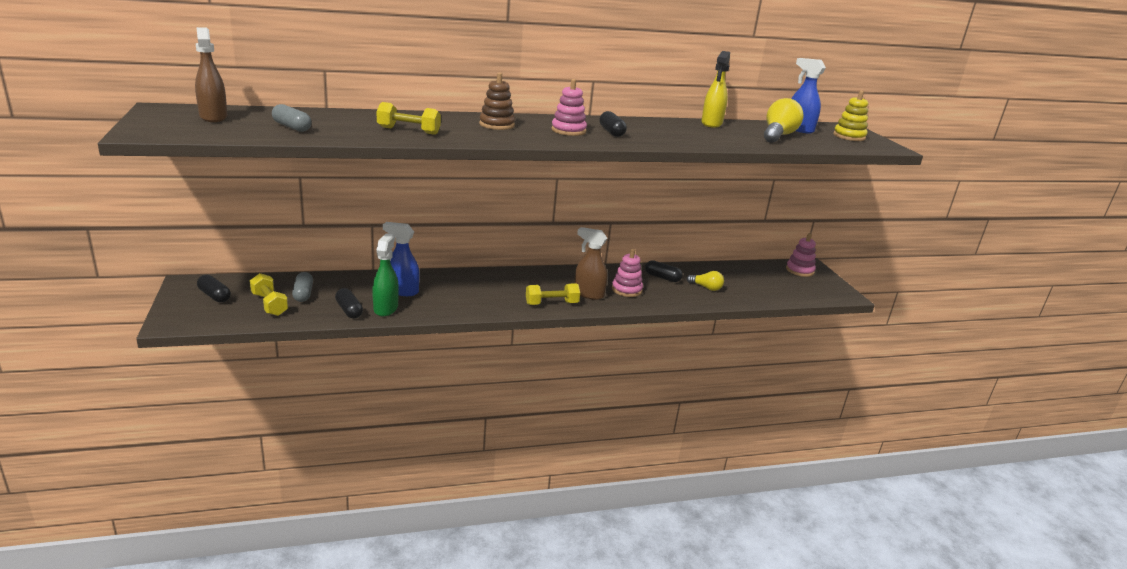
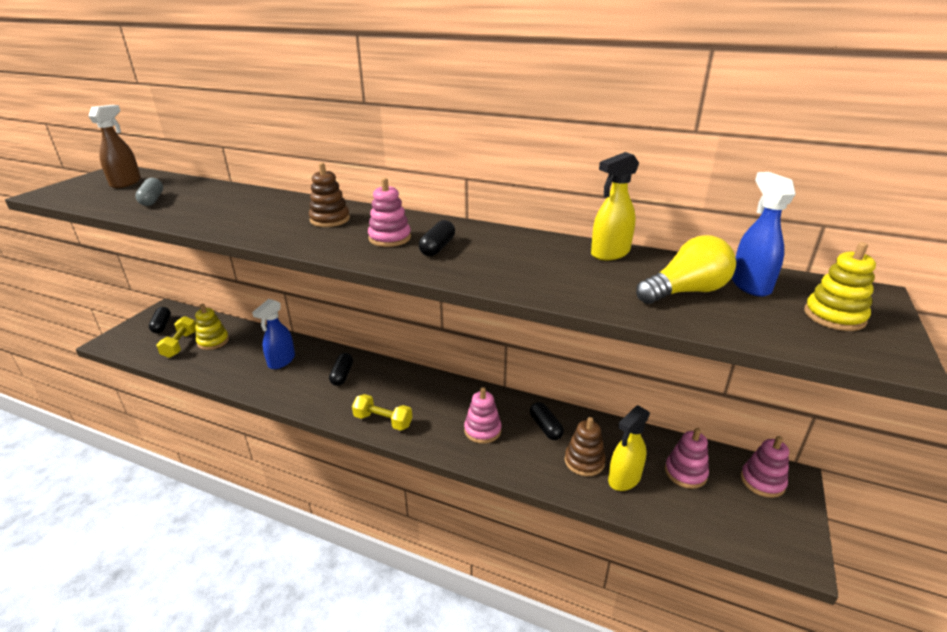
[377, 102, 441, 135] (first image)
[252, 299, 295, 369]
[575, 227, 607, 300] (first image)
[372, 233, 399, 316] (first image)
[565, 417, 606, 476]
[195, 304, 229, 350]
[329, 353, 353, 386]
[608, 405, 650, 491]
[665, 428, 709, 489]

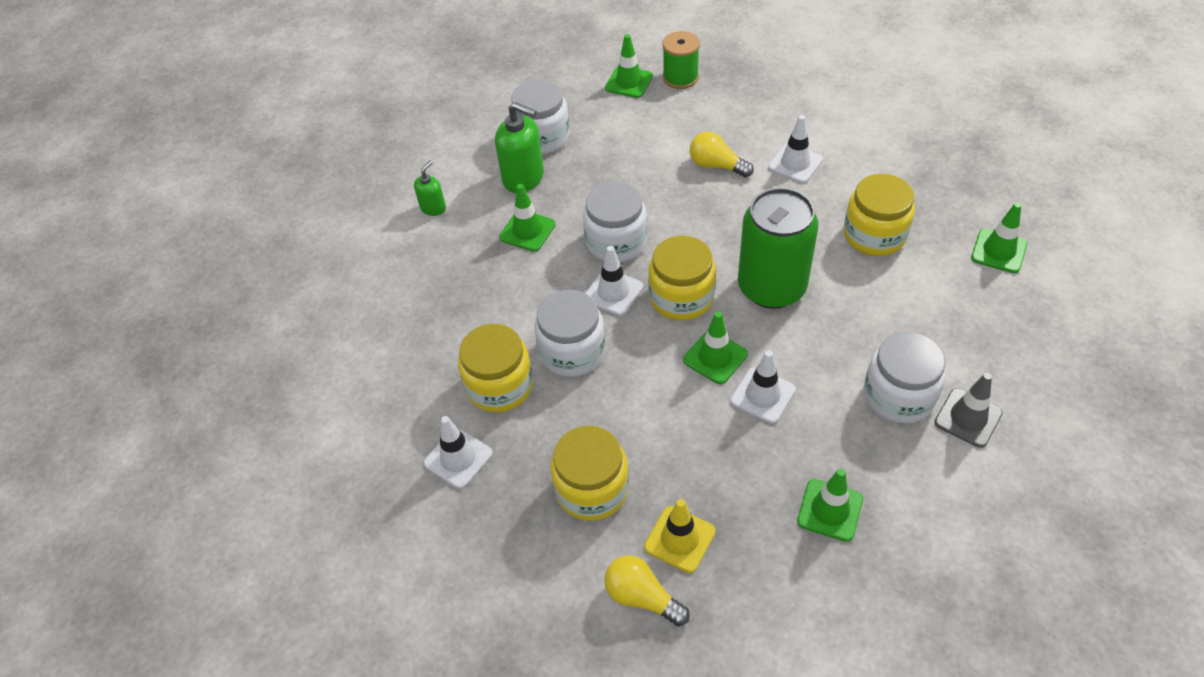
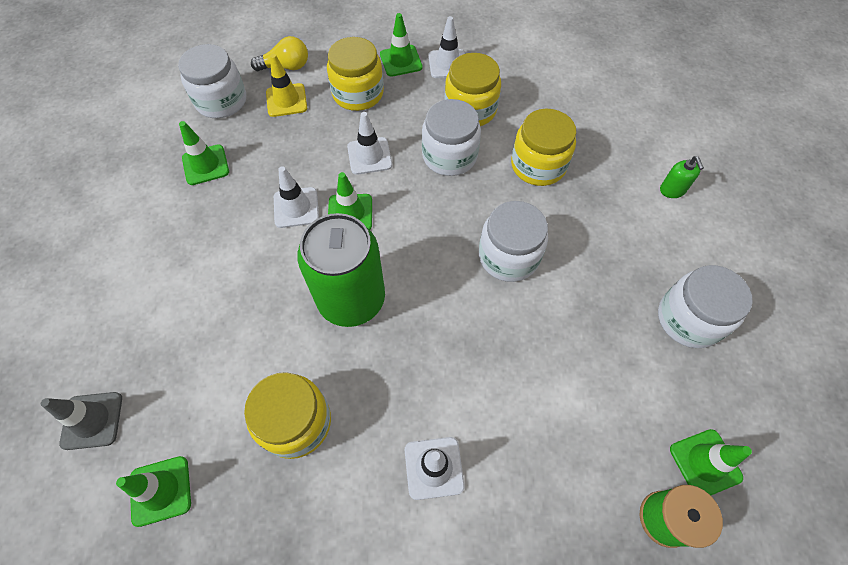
[495, 102, 544, 193] (first image)
[690, 131, 754, 177] (first image)
[380, 13, 423, 77]
[511, 109, 576, 186]
[347, 112, 392, 175]
[178, 44, 246, 118]
[41, 392, 122, 450]

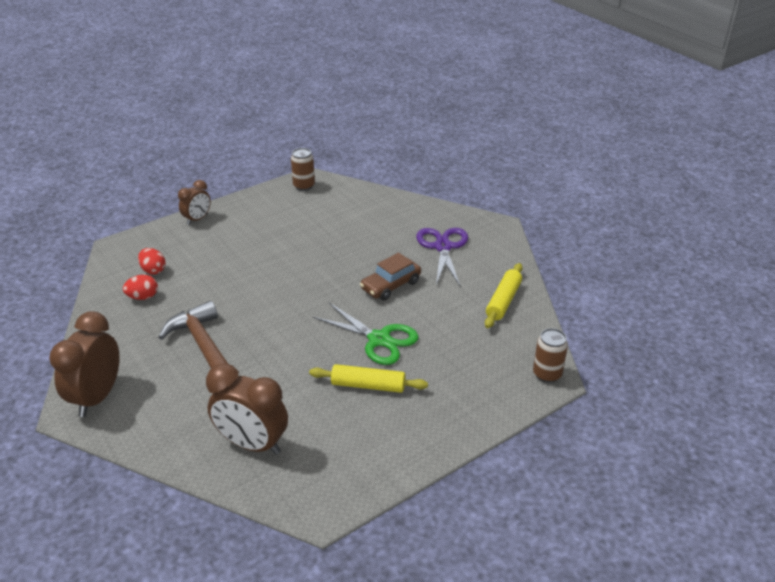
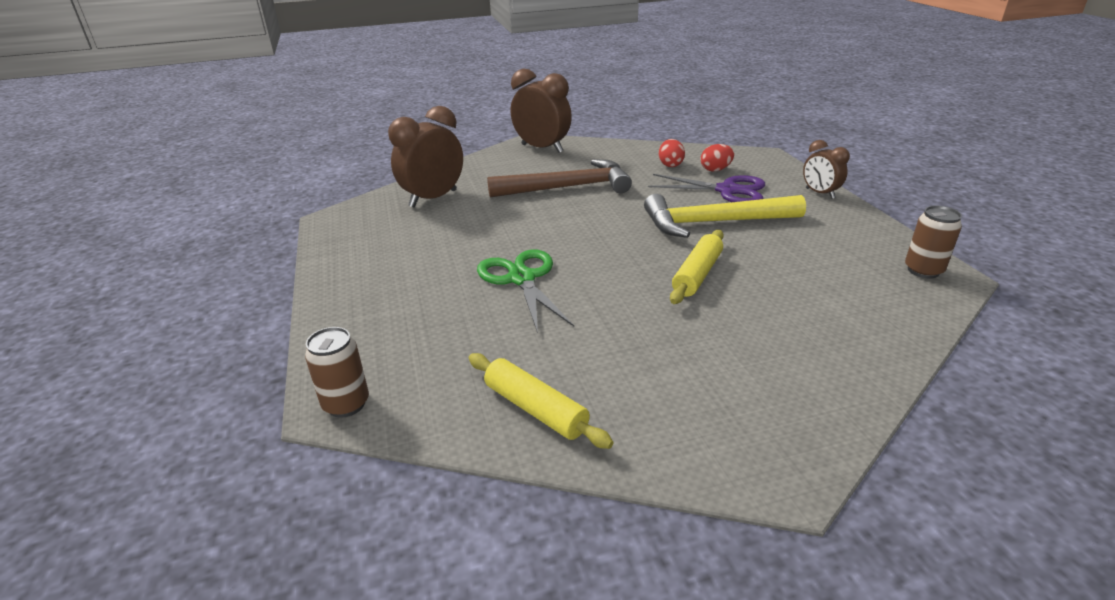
[648, 174, 765, 202]
[360, 253, 421, 301] (first image)
[477, 249, 574, 333]
[670, 230, 724, 304]
[644, 194, 806, 238]

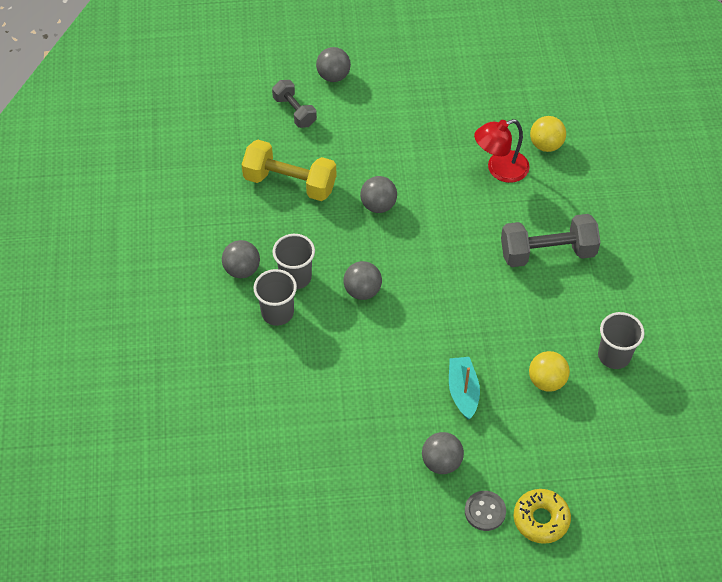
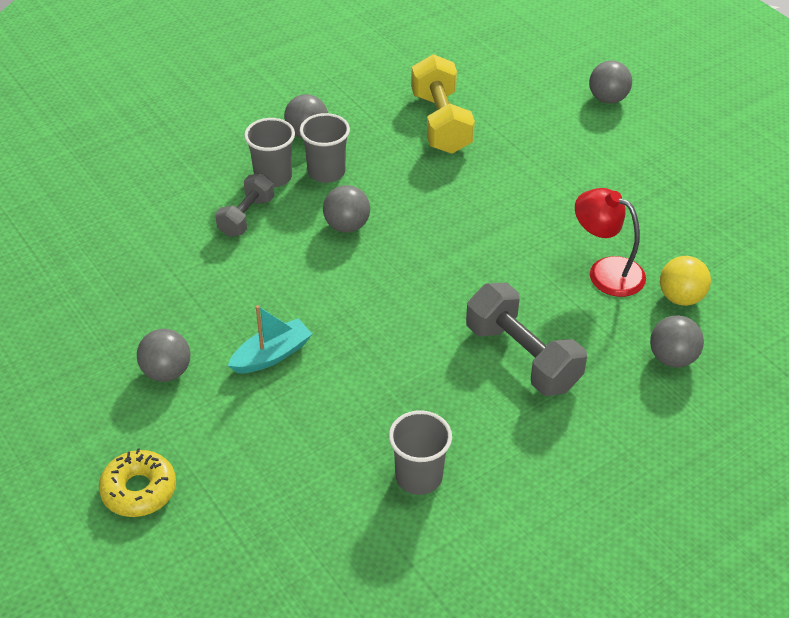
[215, 173, 274, 237]
[650, 315, 704, 368]
[529, 351, 570, 392] (first image)
[465, 491, 506, 531] (first image)

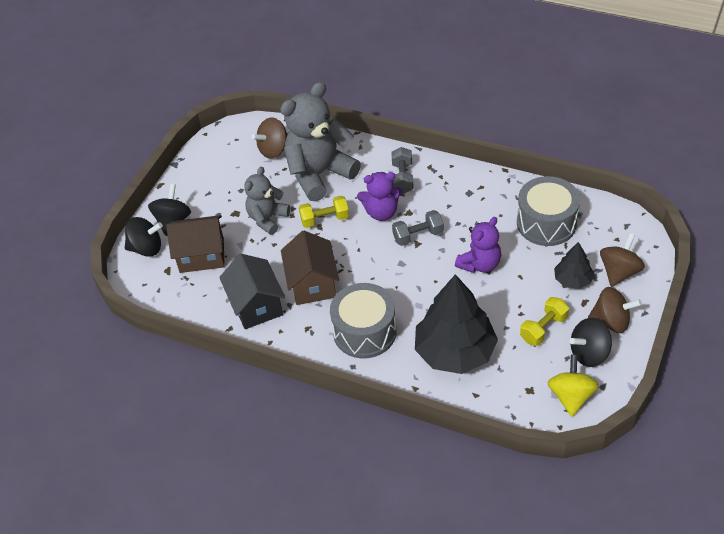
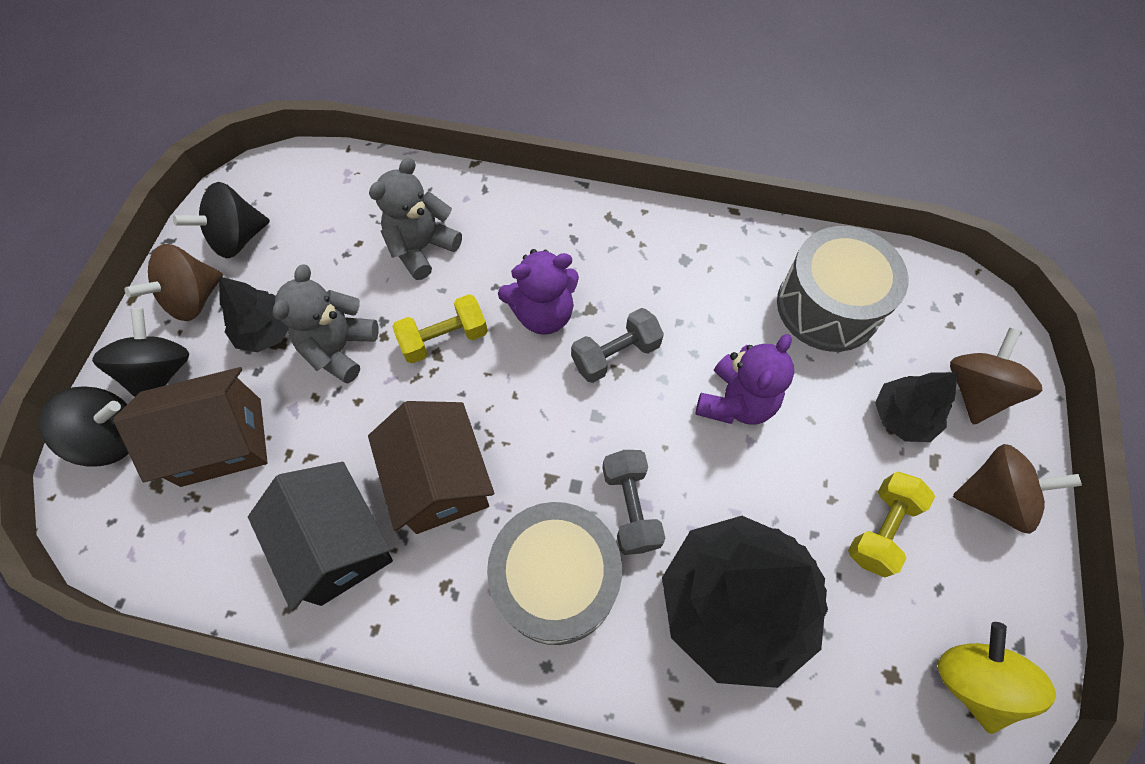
[369, 158, 462, 280]
[125, 244, 223, 321]
[602, 450, 666, 555]
[173, 182, 270, 258]
[219, 276, 289, 352]

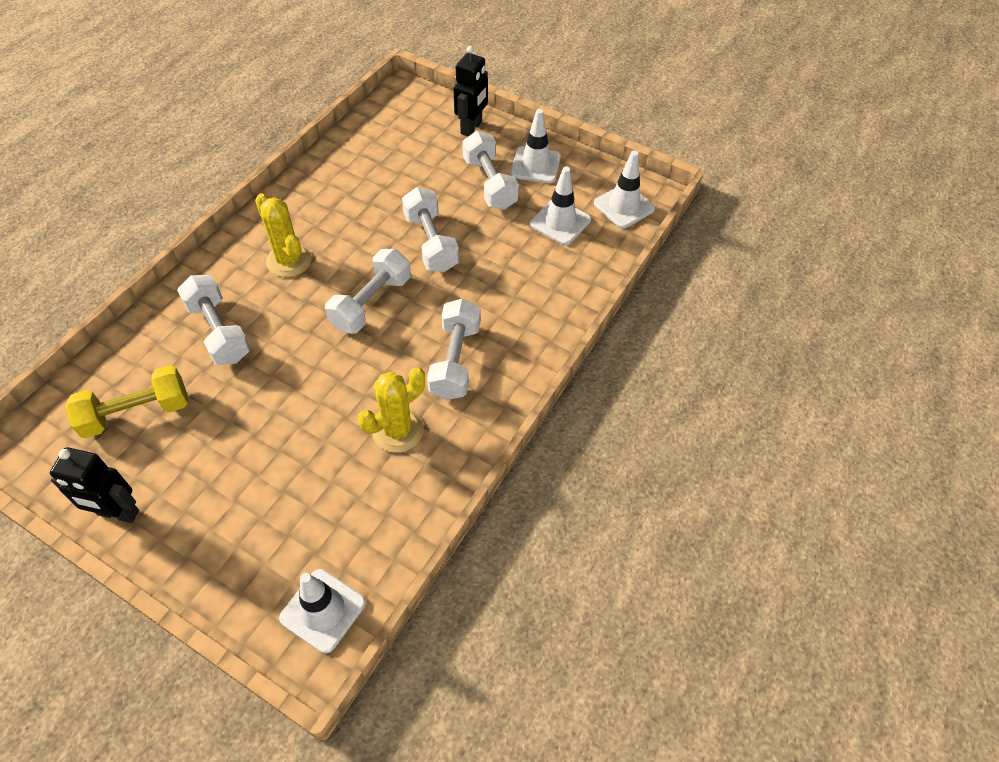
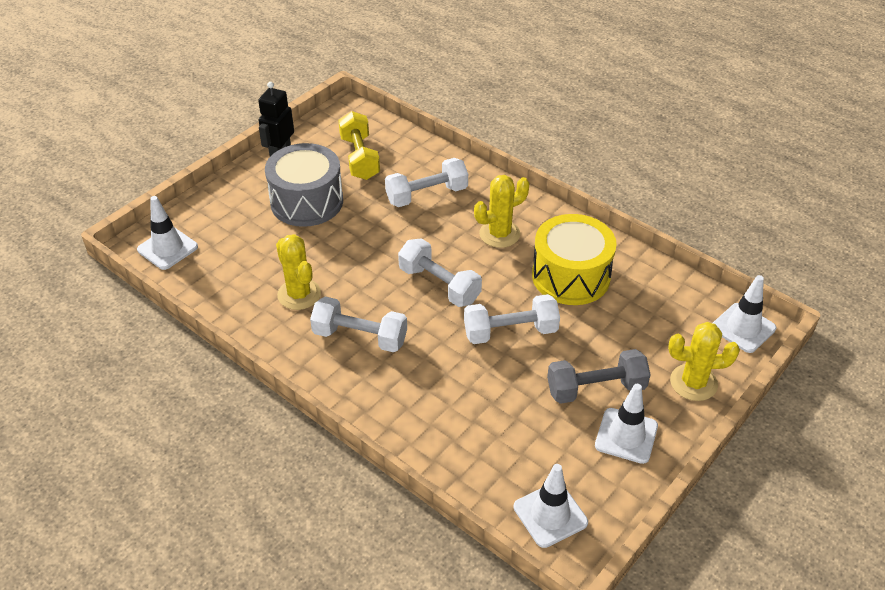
[668, 322, 740, 401]
[547, 349, 651, 404]
[713, 275, 776, 353]
[265, 143, 343, 227]
[532, 214, 617, 305]

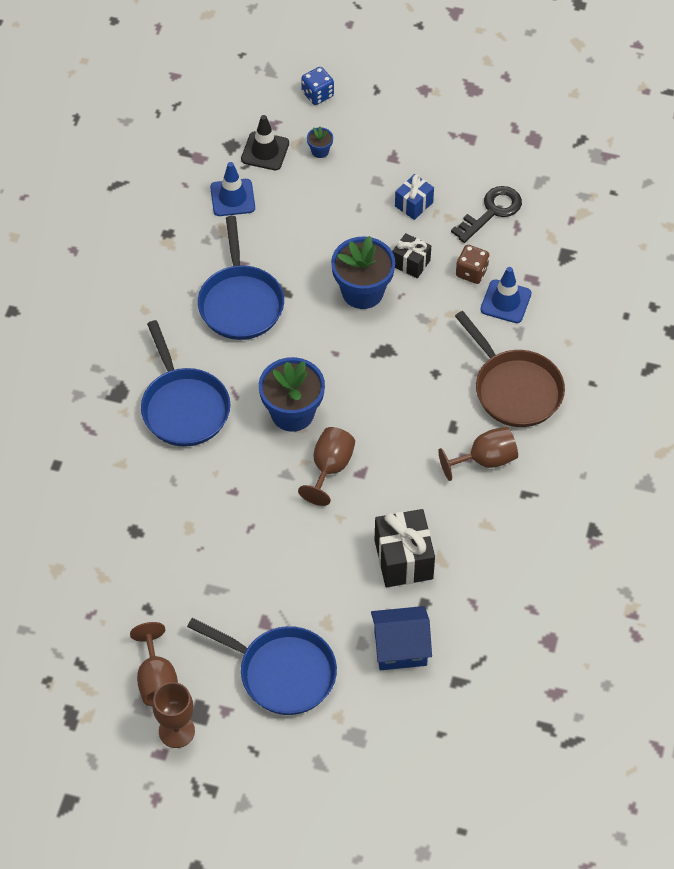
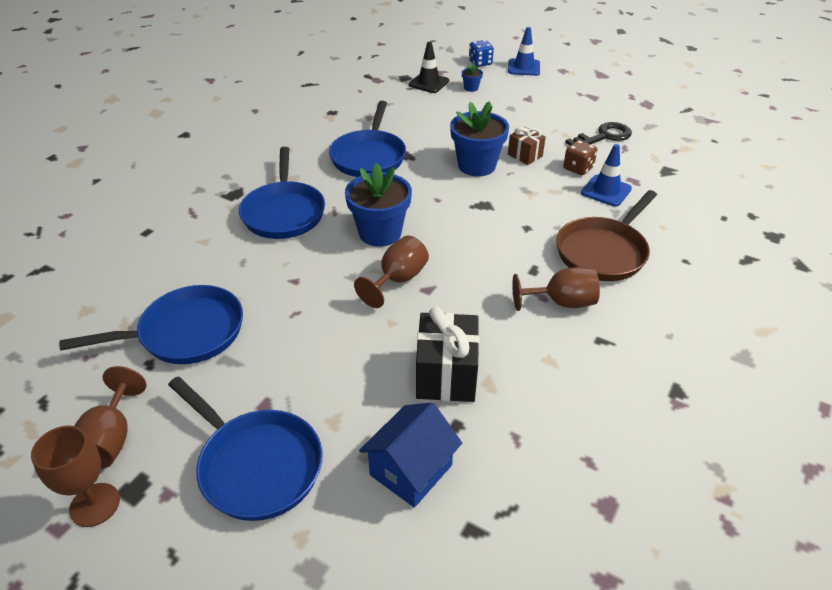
[508, 27, 540, 76]
[395, 174, 434, 220] (first image)
[508, 127, 546, 165]
[556, 190, 657, 281]
[359, 402, 462, 507]
[59, 285, 243, 364]

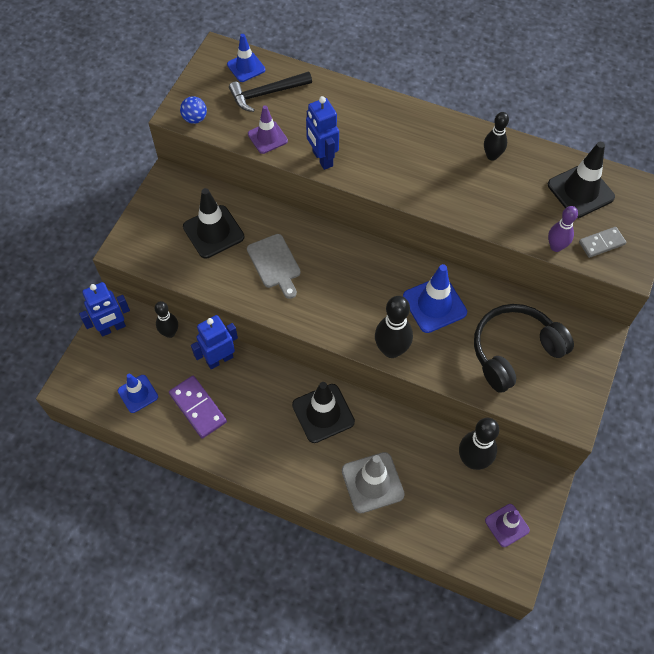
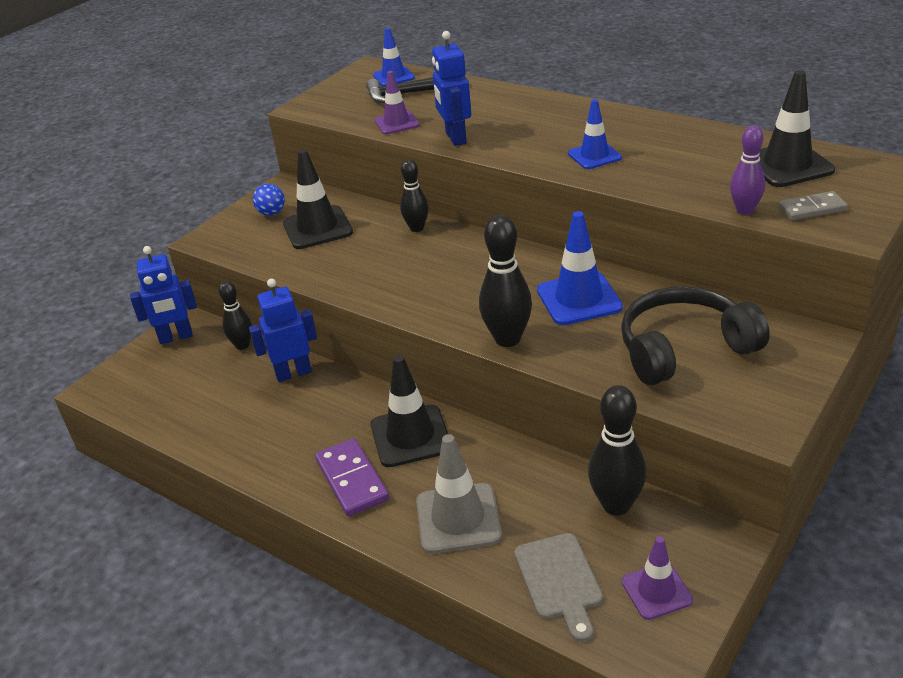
[253, 184, 285, 216]
[400, 159, 429, 232]
[514, 533, 603, 642]
[568, 99, 622, 169]
[315, 438, 389, 516]

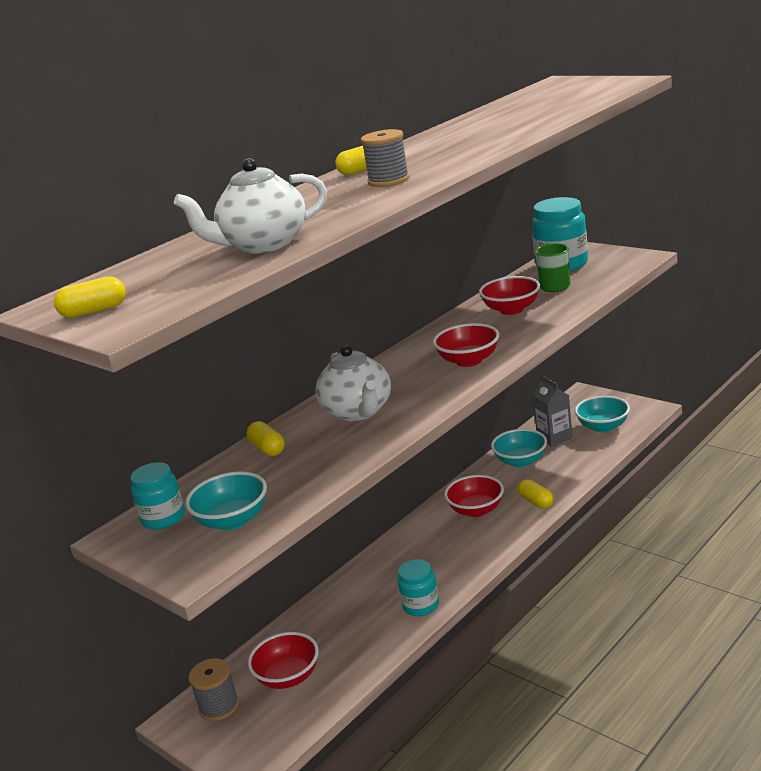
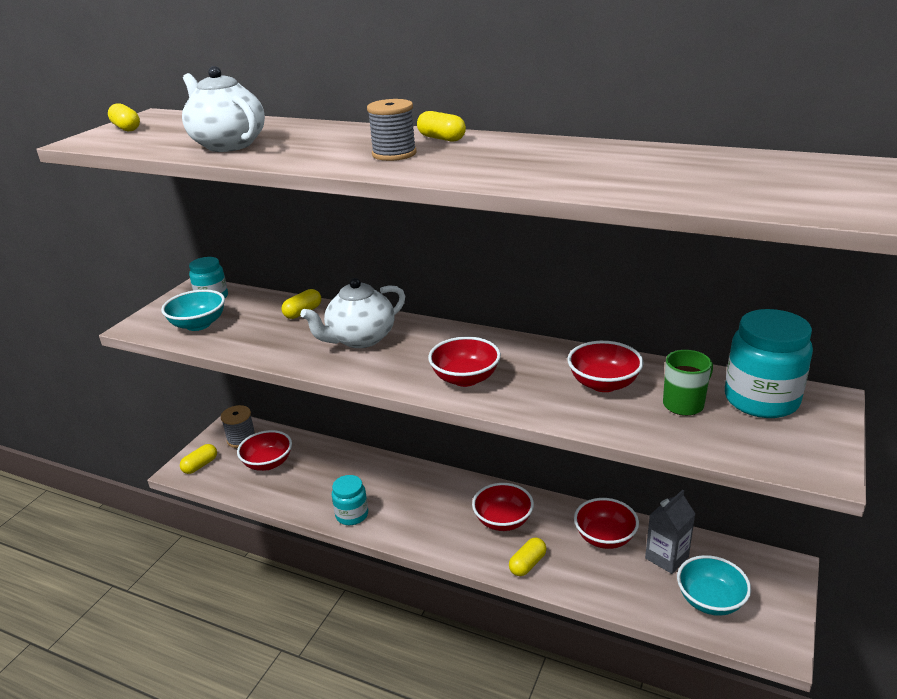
[574, 498, 639, 549]
[180, 444, 217, 474]

